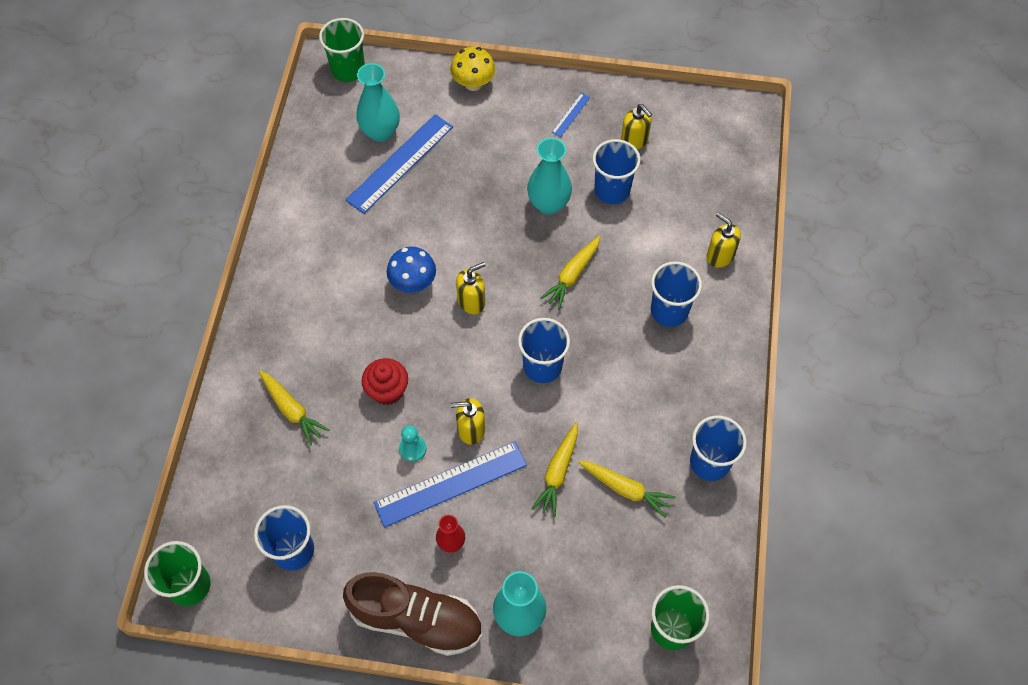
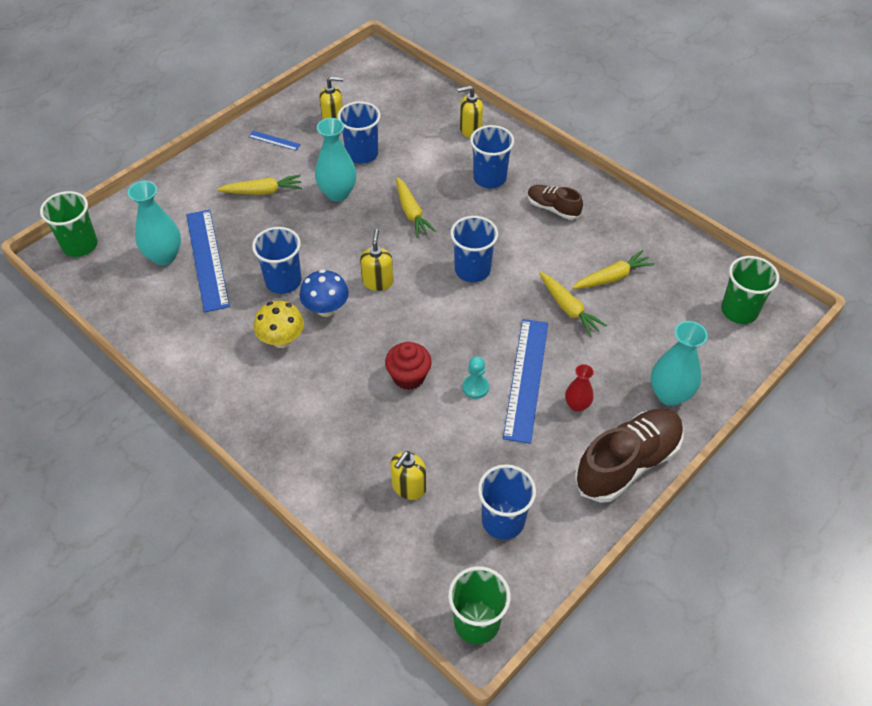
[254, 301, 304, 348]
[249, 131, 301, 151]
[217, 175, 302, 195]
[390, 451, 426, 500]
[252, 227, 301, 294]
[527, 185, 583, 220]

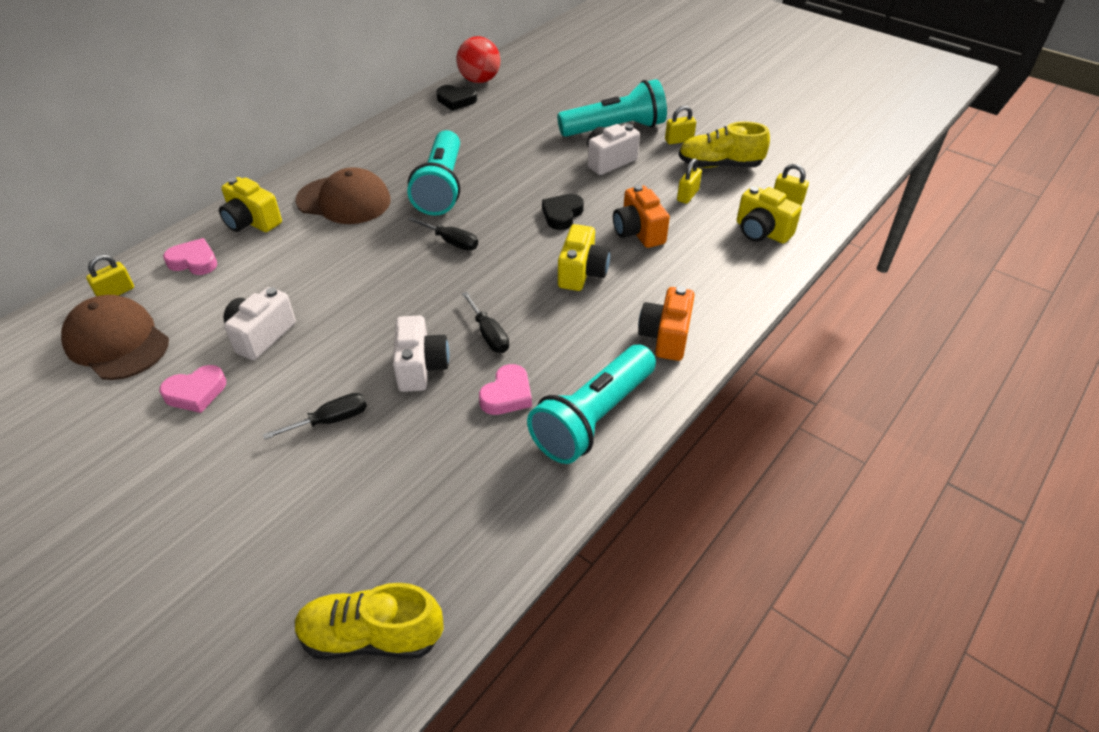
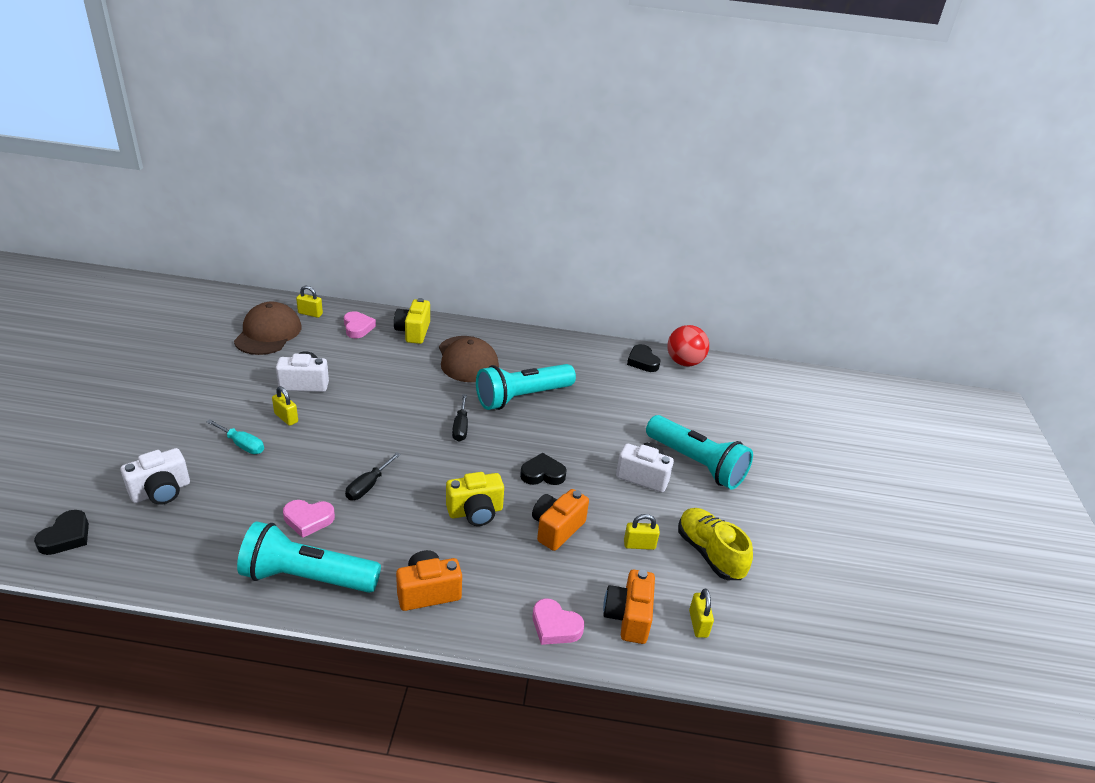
[272, 386, 298, 426]
[603, 570, 655, 644]
[121, 448, 190, 505]
[533, 599, 584, 645]
[206, 419, 264, 454]
[34, 510, 89, 555]

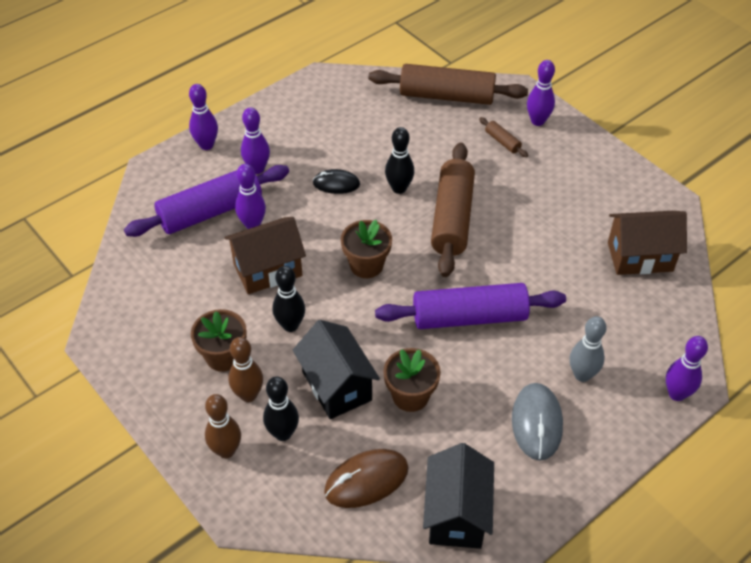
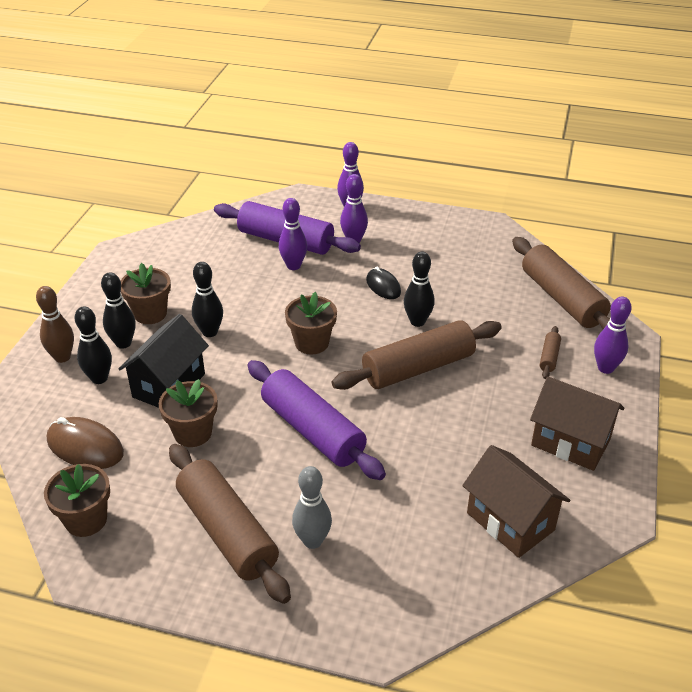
[530, 376, 624, 471]
[666, 336, 708, 401] (first image)
[101, 272, 136, 349]
[169, 444, 291, 604]
[44, 464, 110, 537]

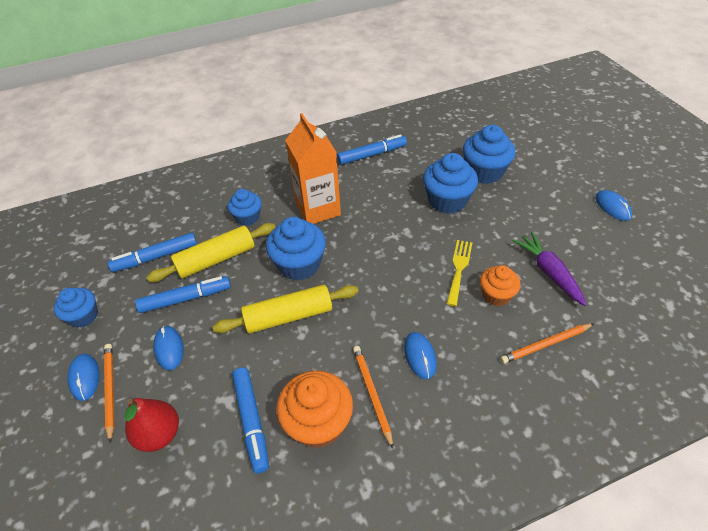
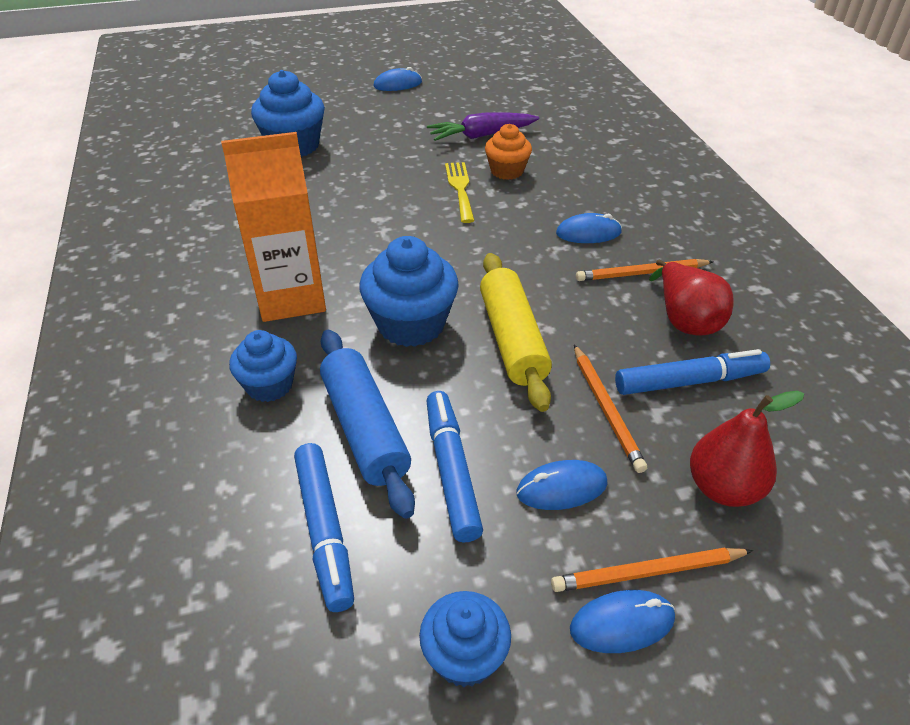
[337, 135, 407, 165] (first image)
[423, 153, 478, 214] (first image)
[320, 330, 415, 519]
[445, 162, 475, 223]
[574, 345, 647, 473]
[649, 260, 733, 335]

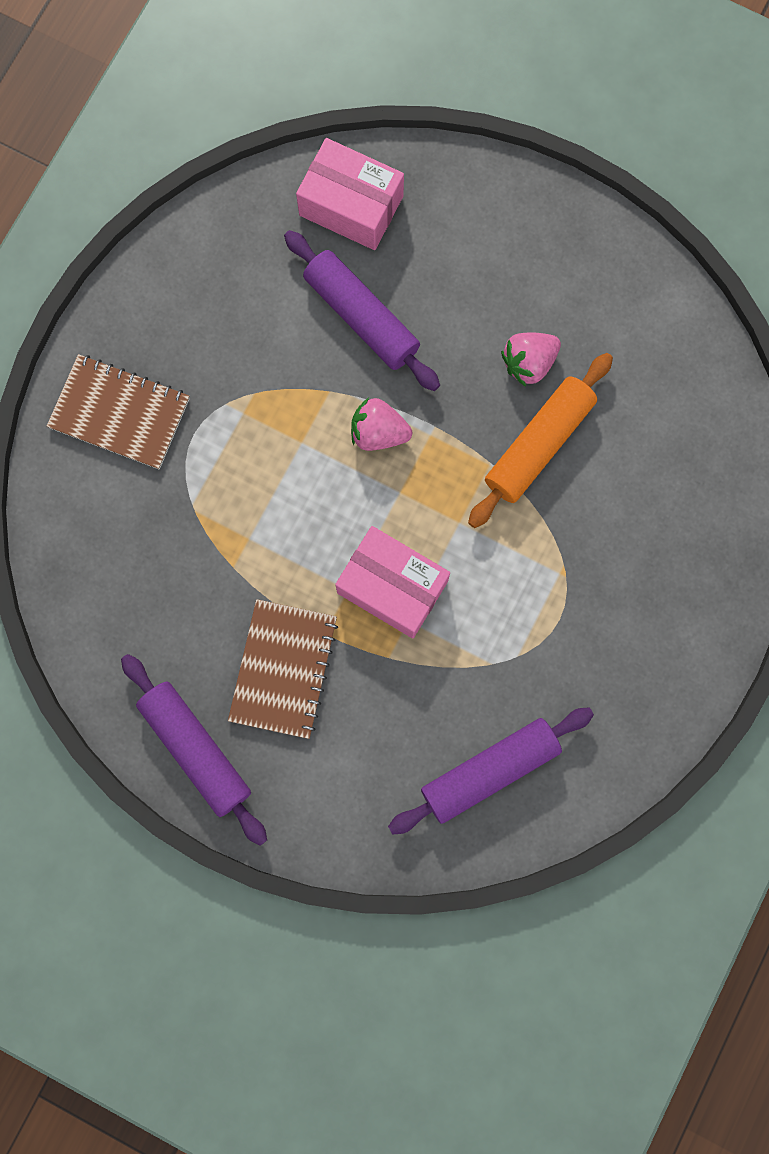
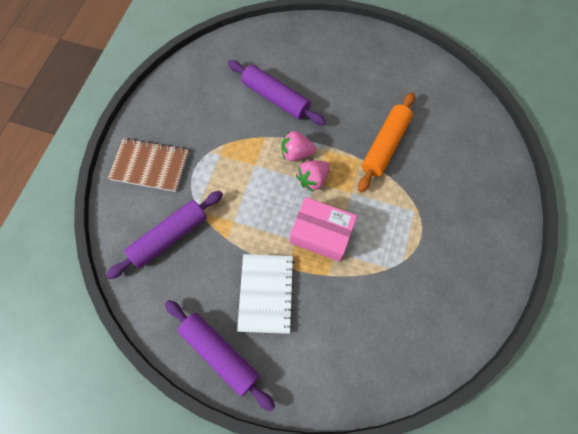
[296, 138, 404, 250] (first image)
[296, 161, 329, 192]
[237, 254, 295, 334]
[106, 191, 223, 279]

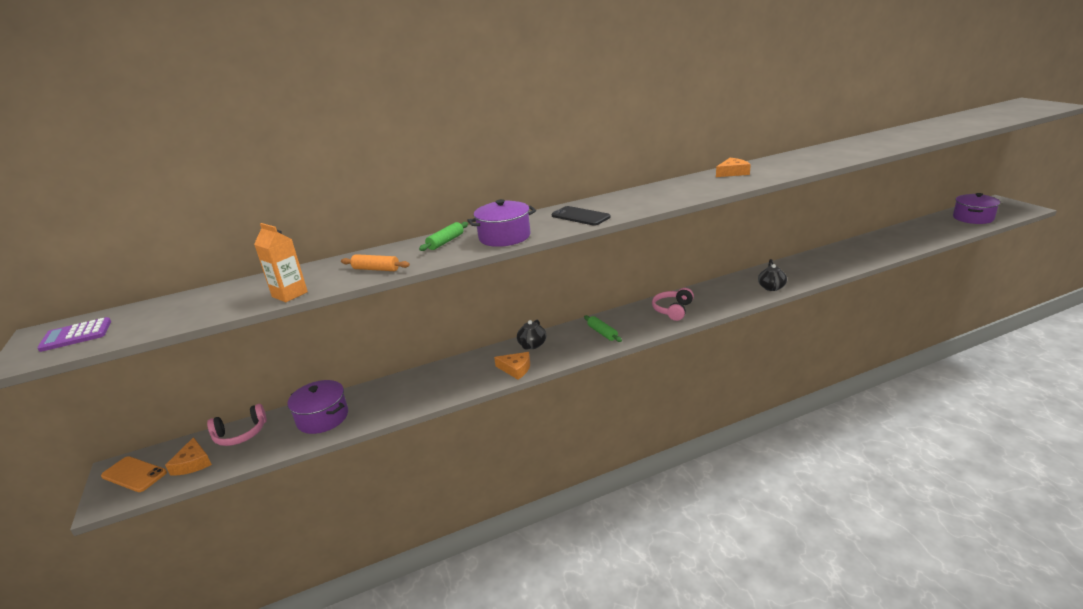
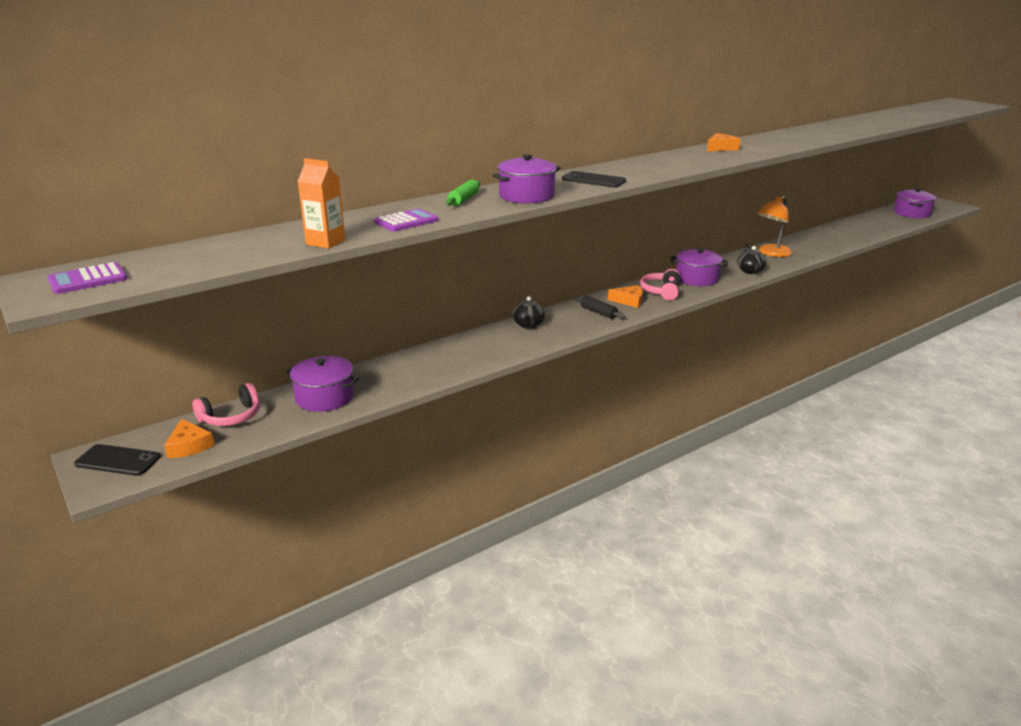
[374, 208, 438, 232]
[574, 296, 625, 319]
[608, 285, 643, 308]
[74, 444, 161, 476]
[757, 196, 792, 257]
[671, 248, 728, 286]

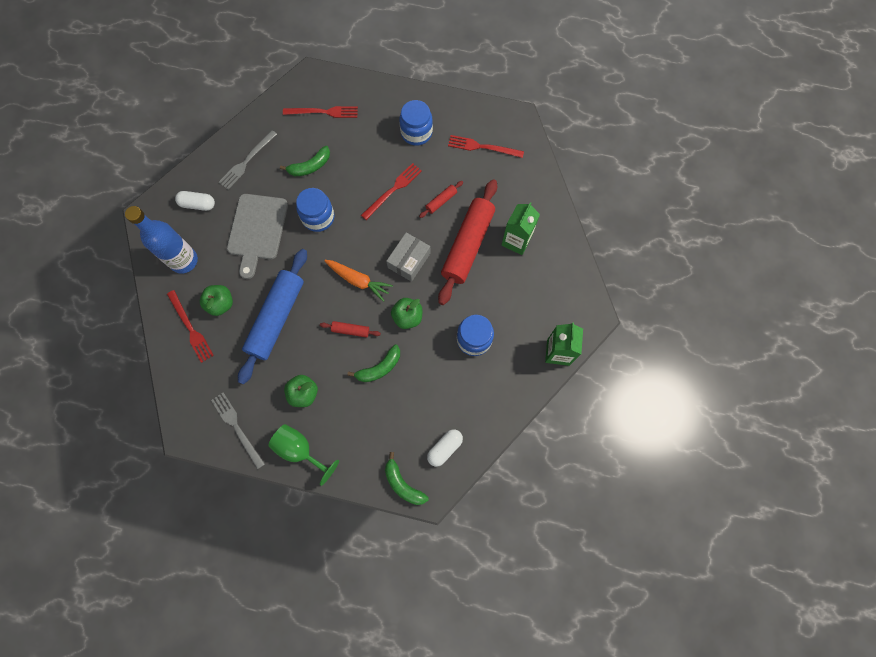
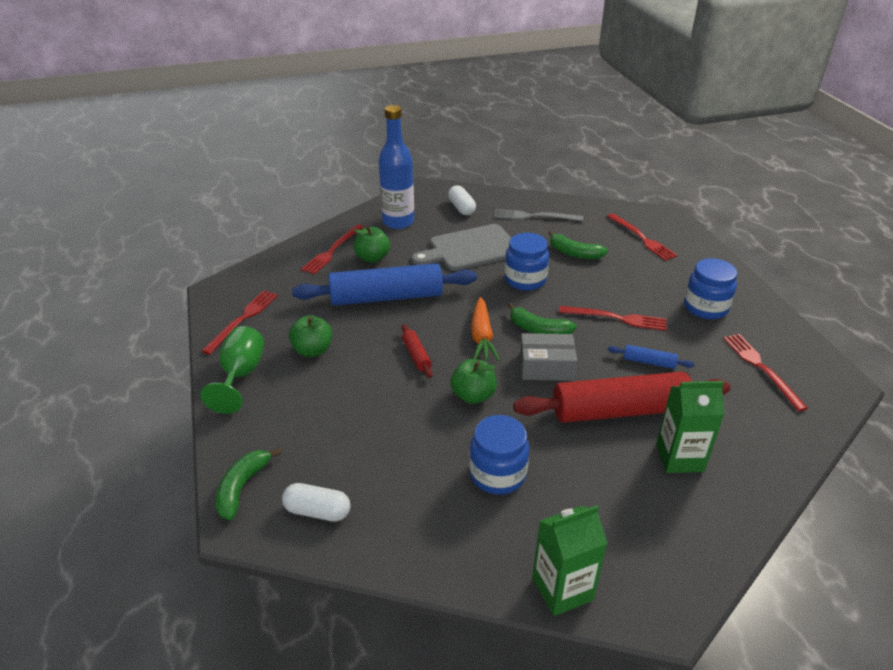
[608, 345, 695, 369]
[508, 303, 577, 334]
[202, 290, 278, 355]

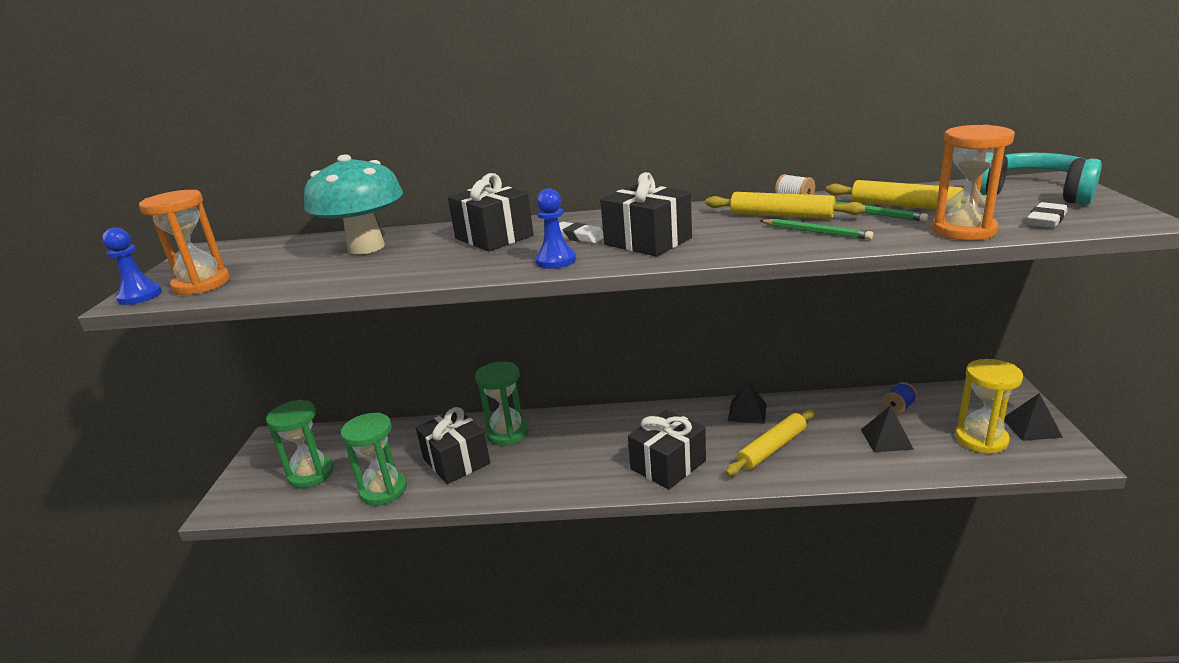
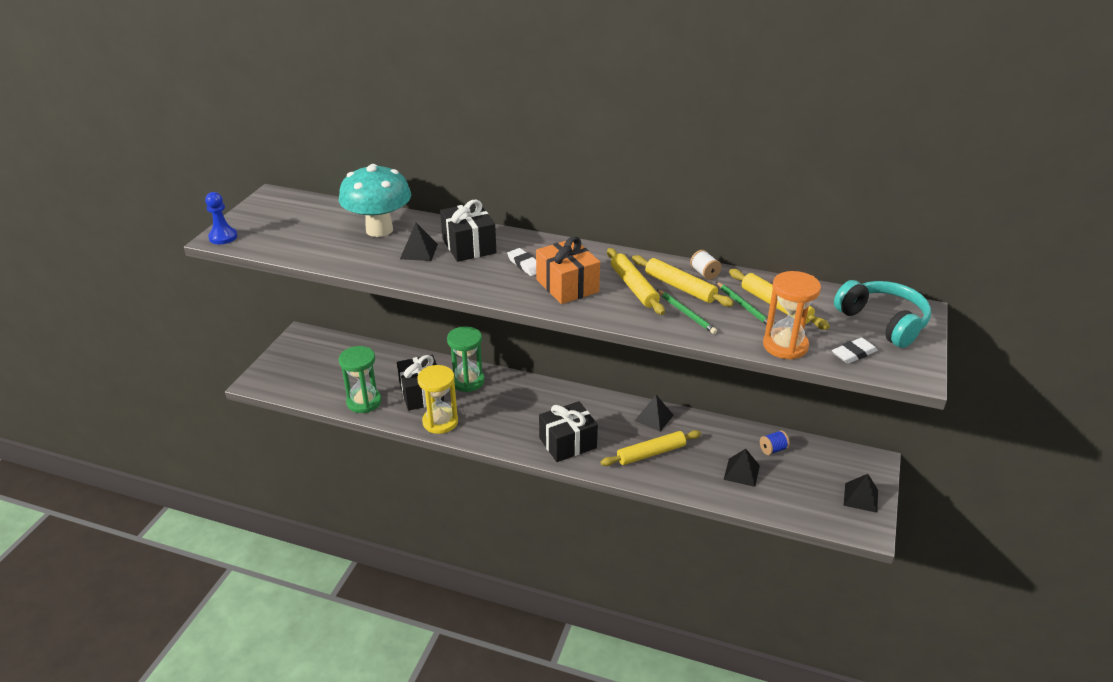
[536, 236, 600, 304]
[535, 188, 576, 269] (first image)
[139, 190, 230, 295] (first image)
[417, 365, 458, 434]
[266, 400, 334, 488] (first image)
[400, 223, 438, 261]
[607, 248, 665, 315]

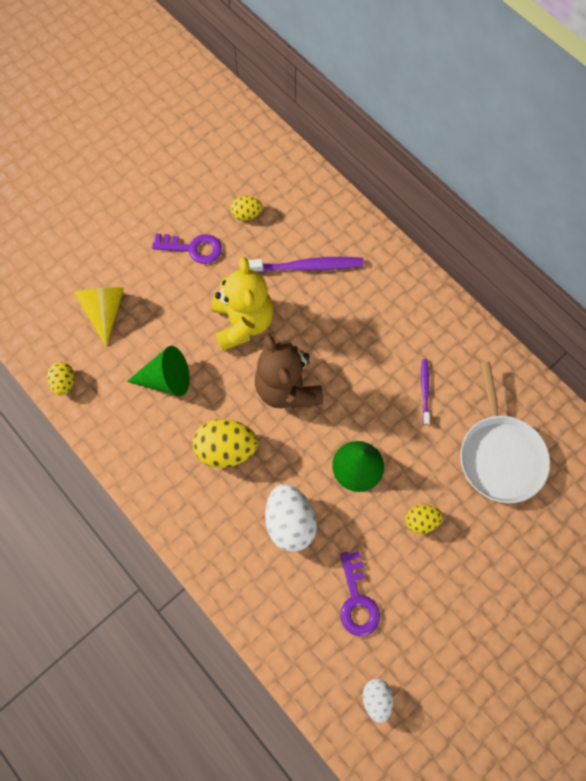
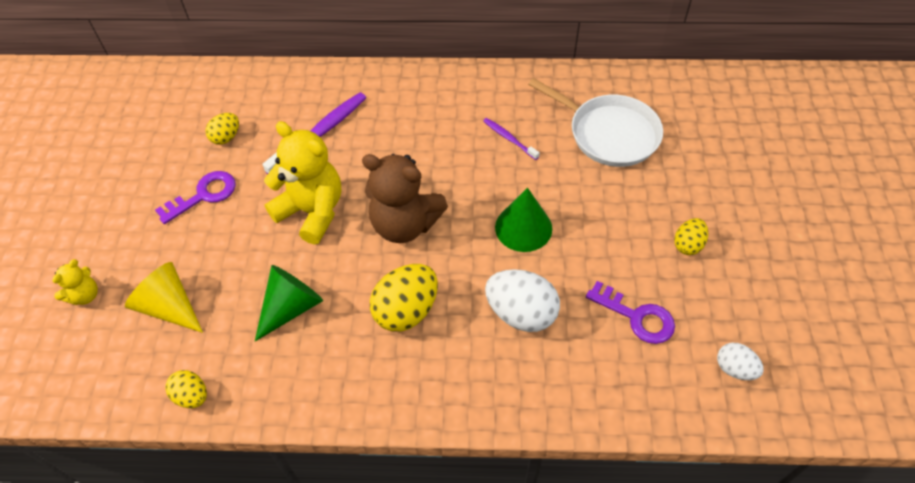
[674, 218, 708, 255]
[52, 259, 98, 305]

